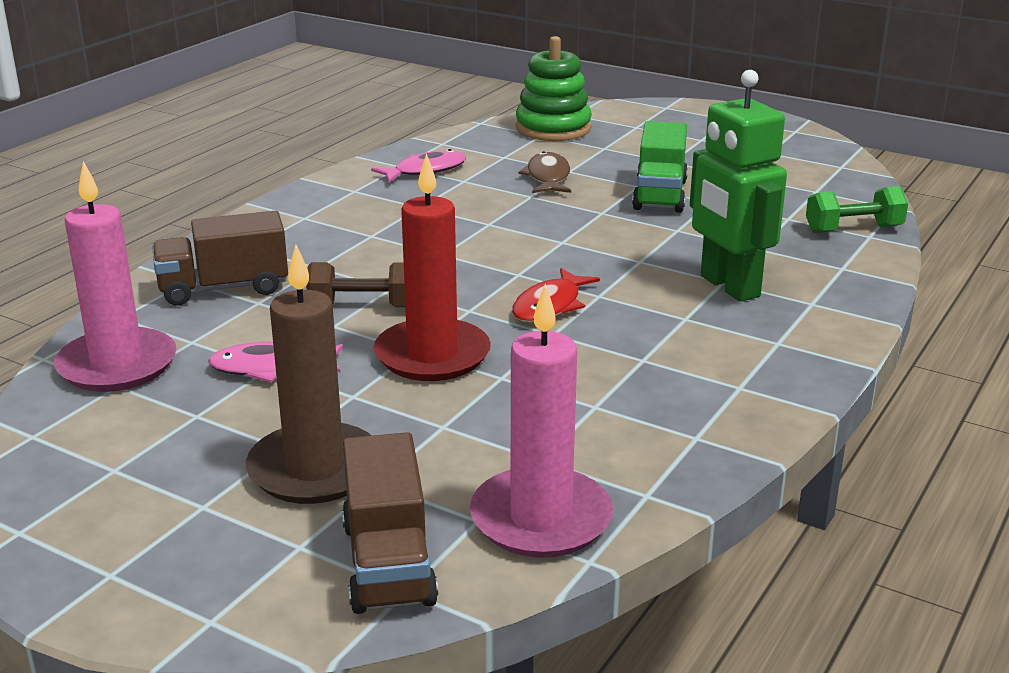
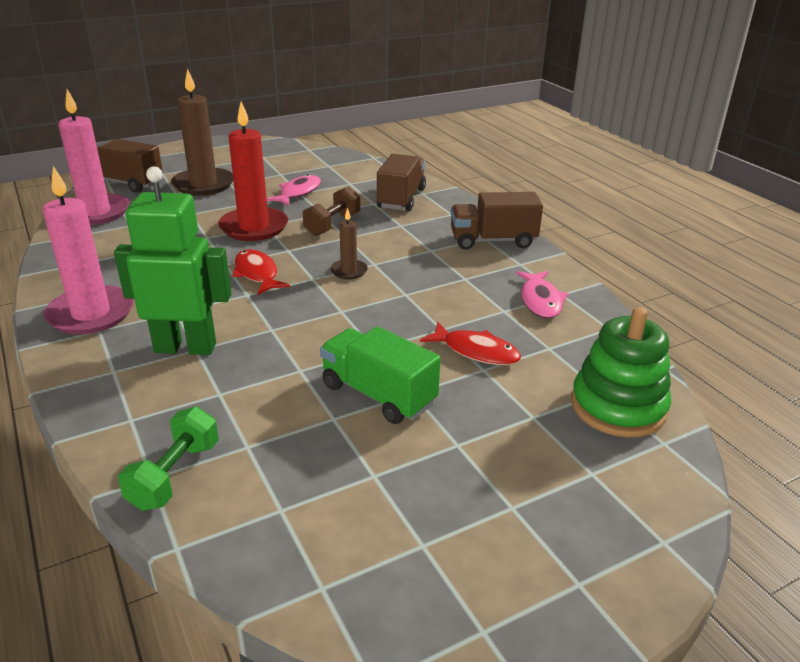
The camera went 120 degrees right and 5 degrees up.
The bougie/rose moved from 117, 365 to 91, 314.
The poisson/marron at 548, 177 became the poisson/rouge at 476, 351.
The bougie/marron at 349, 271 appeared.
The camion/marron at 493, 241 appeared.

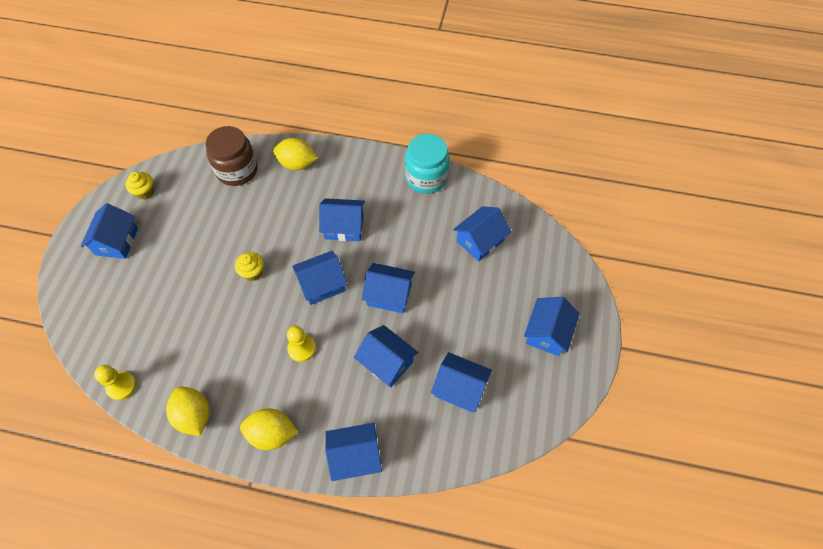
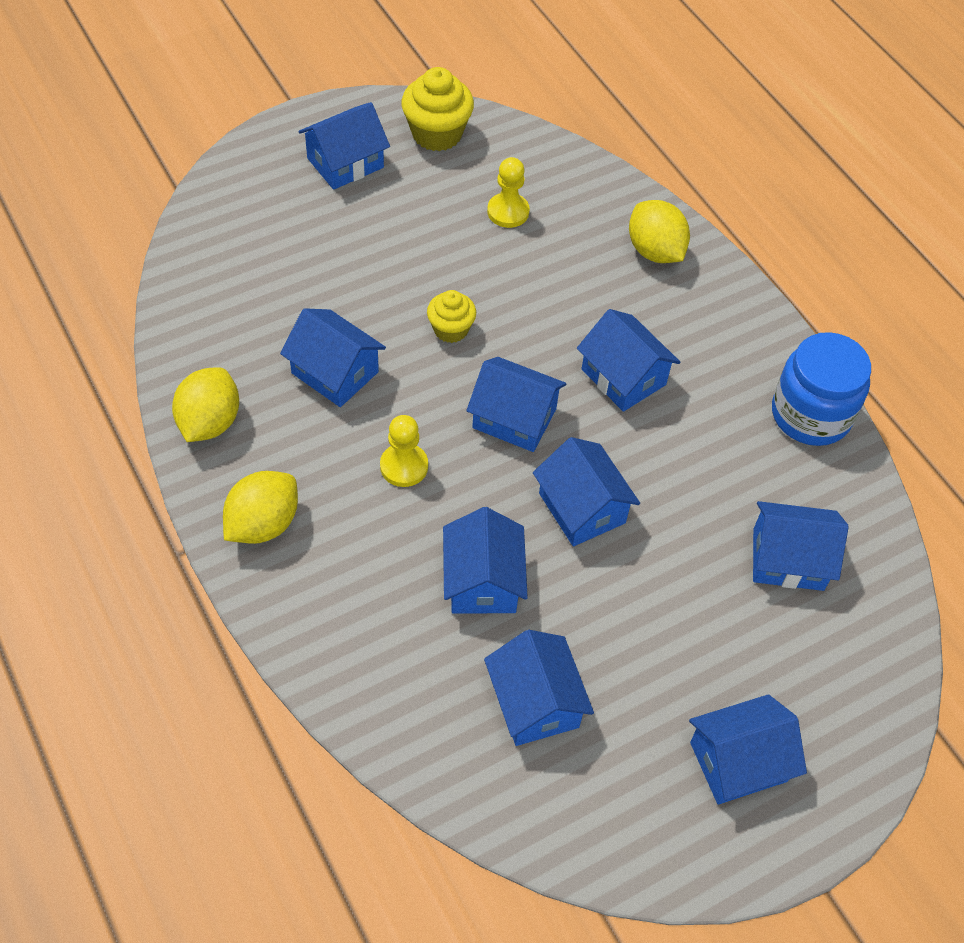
The camera went 45 degrees right and 5 degrees down.
The pion/jaune moved from 121, 386 to 508, 212.
The muffin/jaune at 145, 192 changed to 1.62 times the size.
The bocal/marron at 237, 170 disappeared.
The citron/jaune at 272, 434 turned 75 degrees clockwise.
The maison/bleu moved from 355, 456 to 335, 372.
The bocal/turquoise at 426, 178 became the bocal/bleu at 810, 414.

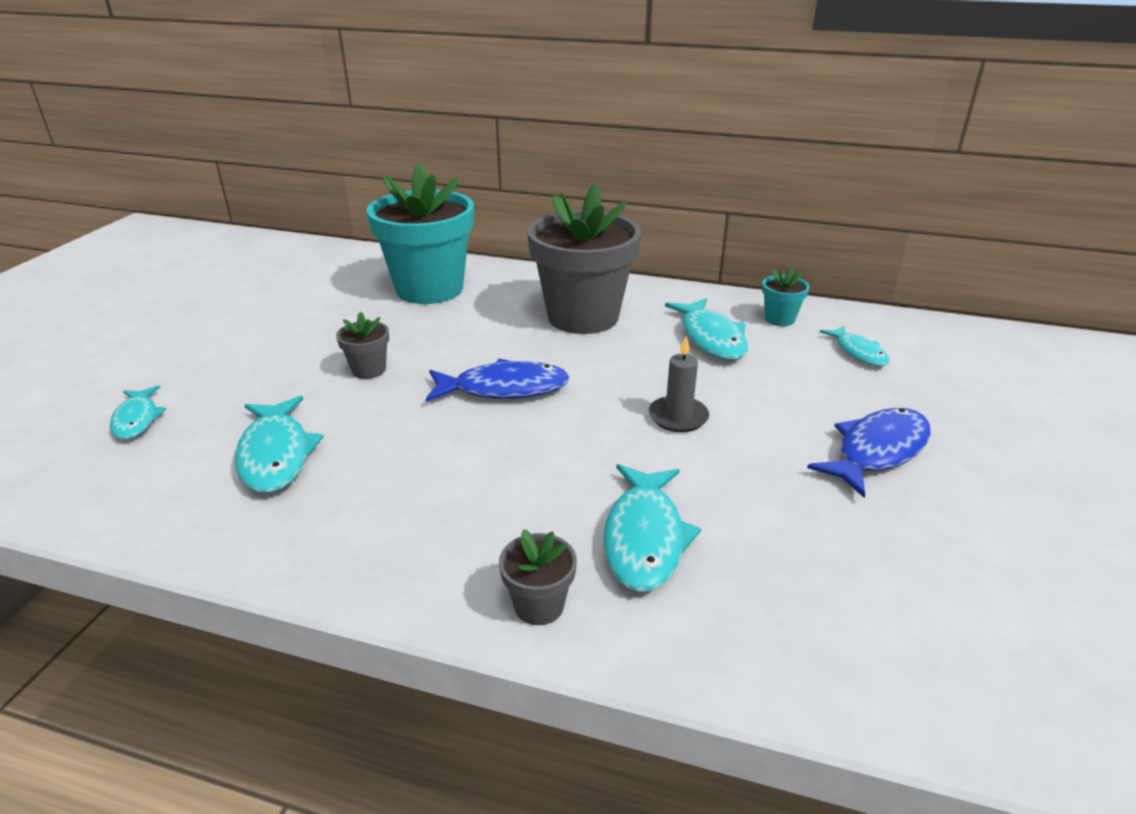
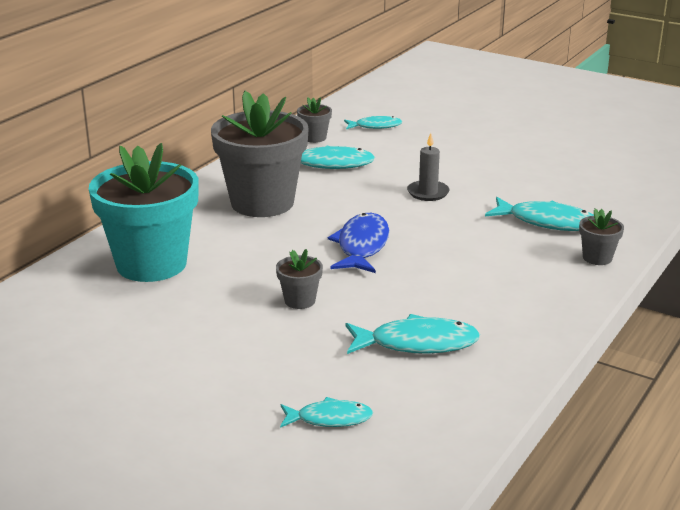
The camera went 75 degrees left and 5 degrees down.
The pot de fleurs/turquoise at 779, 319 became the pot de fleurs/gris at 314, 138.
The poisson/bleu at 877, 451 disappeared.

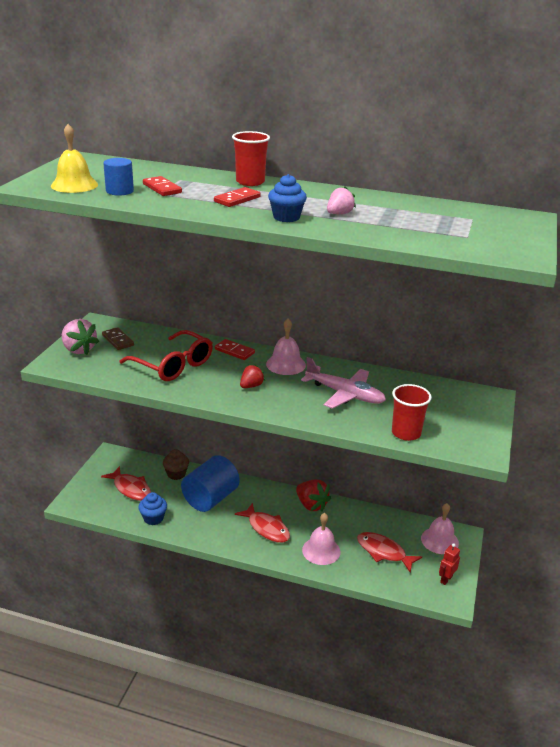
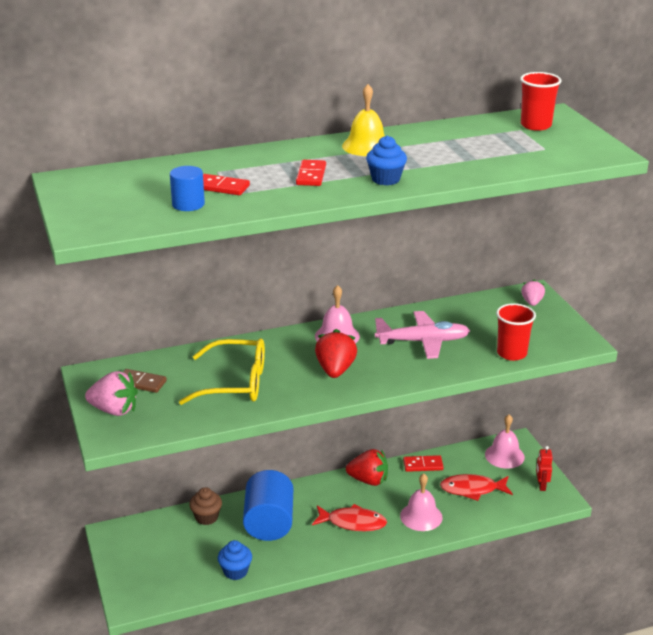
The camera went 35 degrees left and 0 degrees up.
The cloche/jaune moved from 74, 185 to 366, 146.
The poisson/rouge at 131, 489 disappeared.
The lunettes/rouge at 173, 365 became the lunettes/jaune at 235, 383.
The domino/rouge moved from 234, 351 to 423, 465.
The gobelet/rouge moved from 250, 182 to 536, 125.
The fraise/rouge at 251, 386 changed to 1.63 times the size.
The fraise/rose moved from 339, 214 to 532, 302.

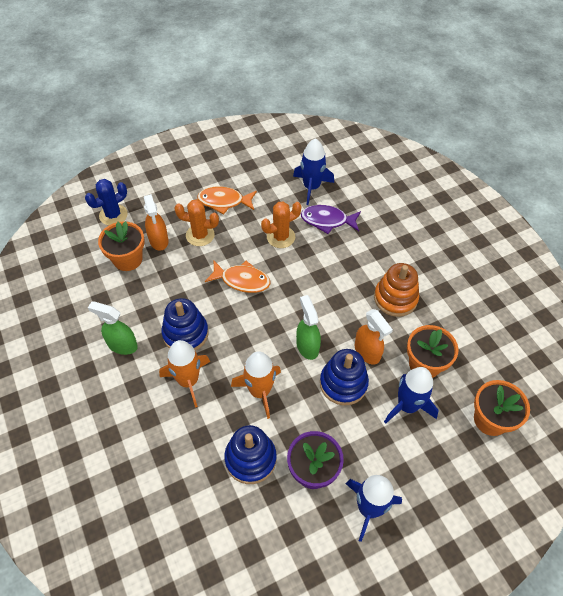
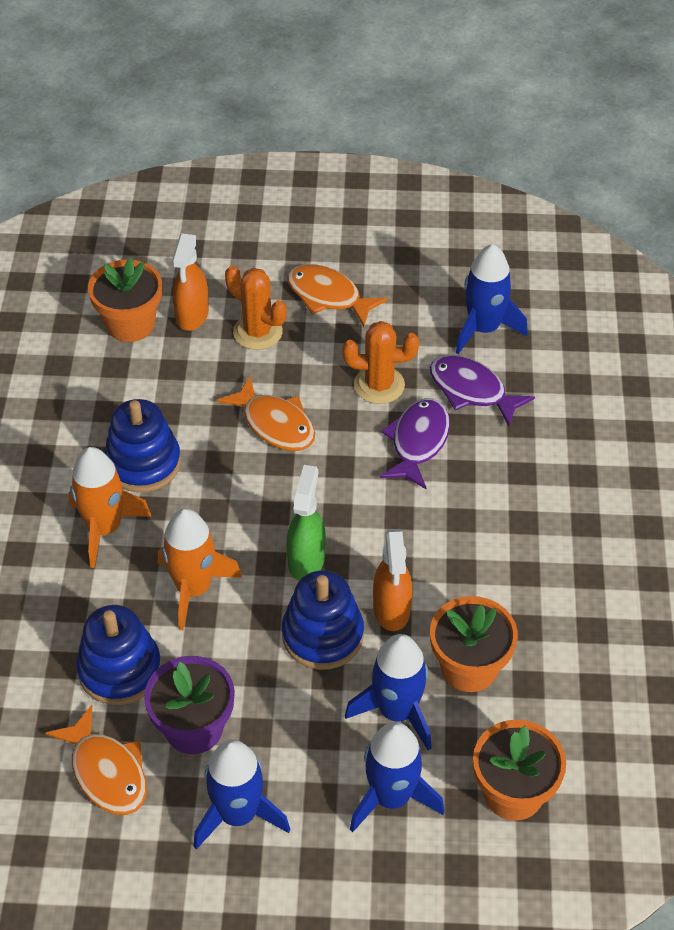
The camera went 30 degrees right and 5 degrees down.
The cactus/bleu at 113, 215 disappeared.
The vaporisateur/vert at 122, 345 disappeared.
The jouet à empiler/orange at 395, 298 disappeared.
The poisson/orange at 106, 772 appeared.
The fusée/bleu at 391, 797 appeared.
The poisson/violet at 418, 442 appeared.

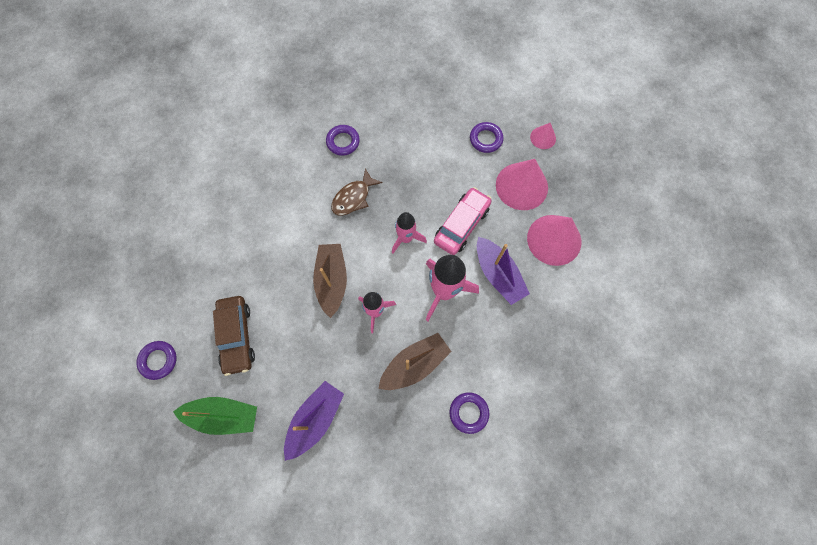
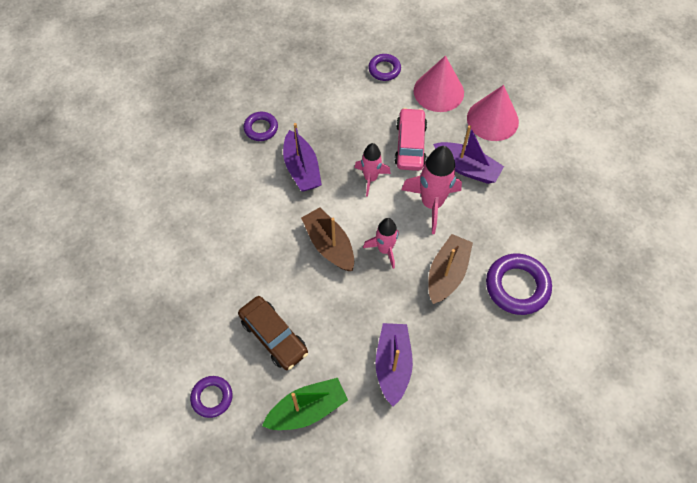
The camera went 30 degrees left and 10 degrees down.
The poisson/marron at 353, 198 was replaced by the bateau/violet at 302, 169.
The anneau/violet at 468, 413 changed to 1.68 times the size.
The cône/rose at 543, 137 disappeared.

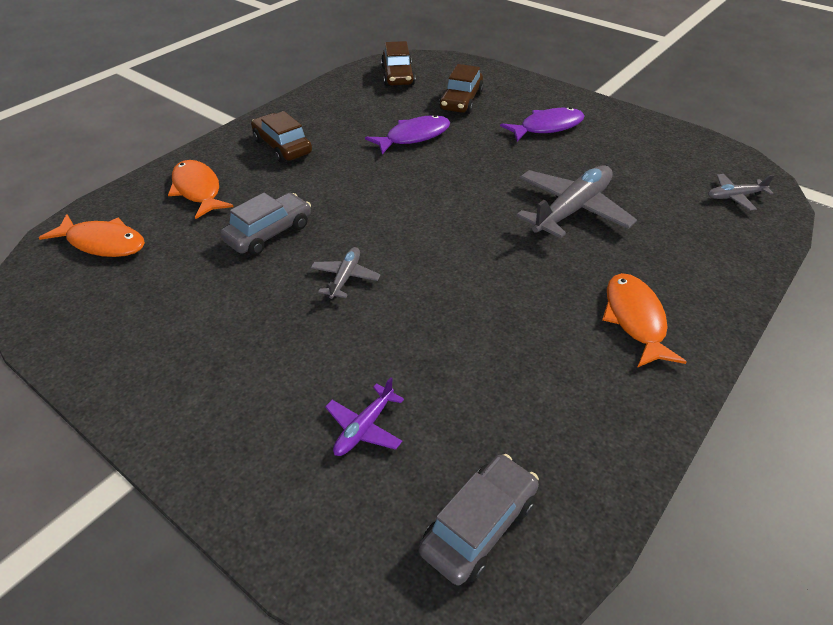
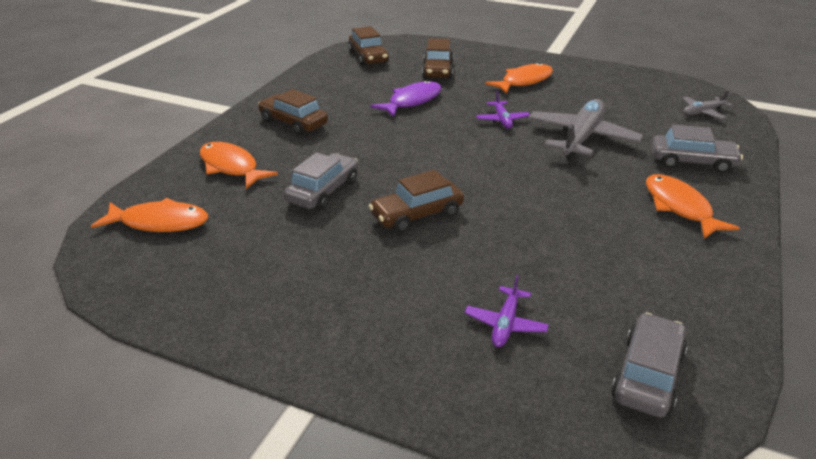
The camera went 15 degrees left and 10 degrees down.
The avion/gris at 345, 277 was replaced by the voiture/marron at 417, 215.
The poisson/violet at 547, 127 became the poisson/orange at 524, 81.
The avion/violet at 502, 120 appeared.
The voiture/gris at 692, 162 appeared.

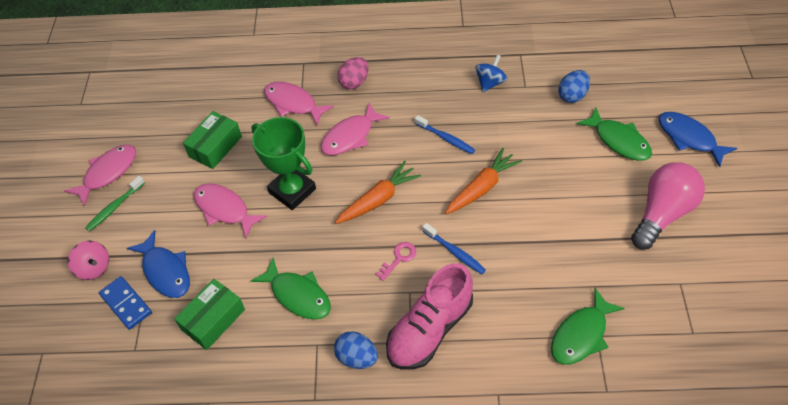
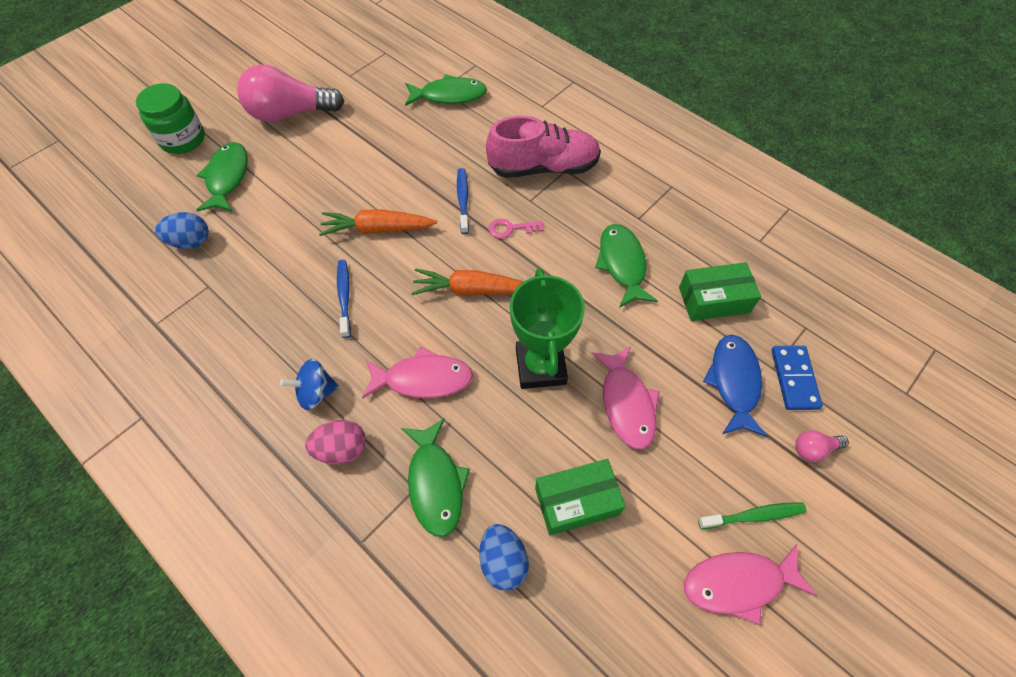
The camera went 140 degrees left and 5 degrees up.
The toupie/rose at 94, 267 was replaced by the ampoule/rose at 813, 449.
The poisson/rose at 293, 103 became the poisson/vert at 435, 483.
The œuf/bleu moved from 357, 357 to 503, 561.
The toupie/bleu moved from 490, 83 to 316, 393.
The poisson/bleu at 689, 138 was replaced by the bocal/vert at 183, 139.

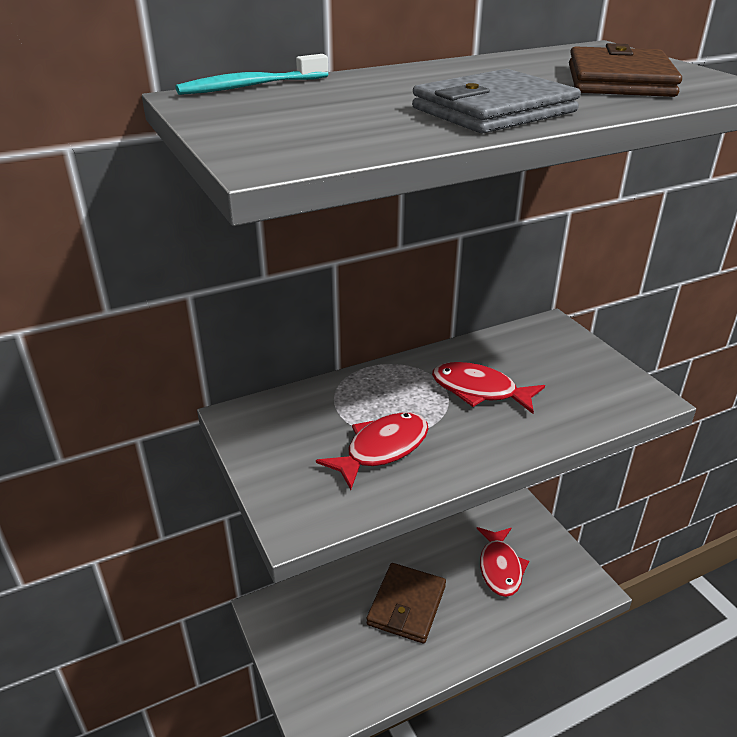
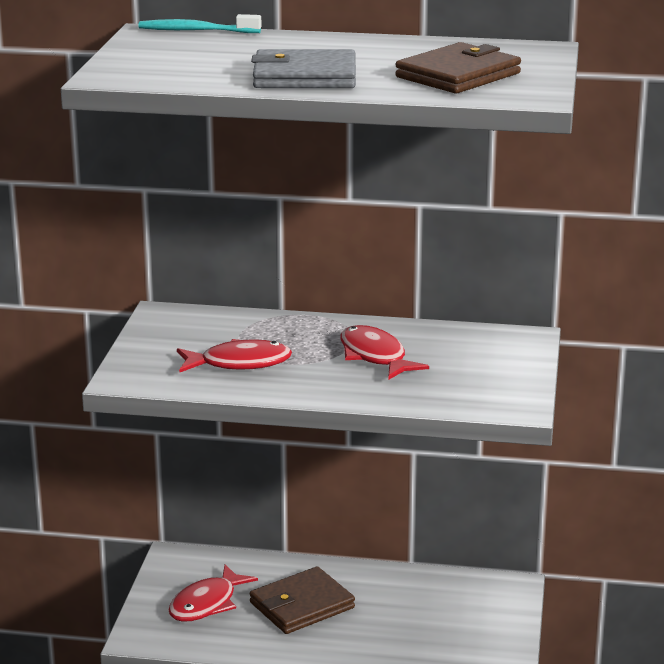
The camera went 35 degrees right and 10 degrees down.
The poisson/rouge moved from 500, 567 to 207, 604.

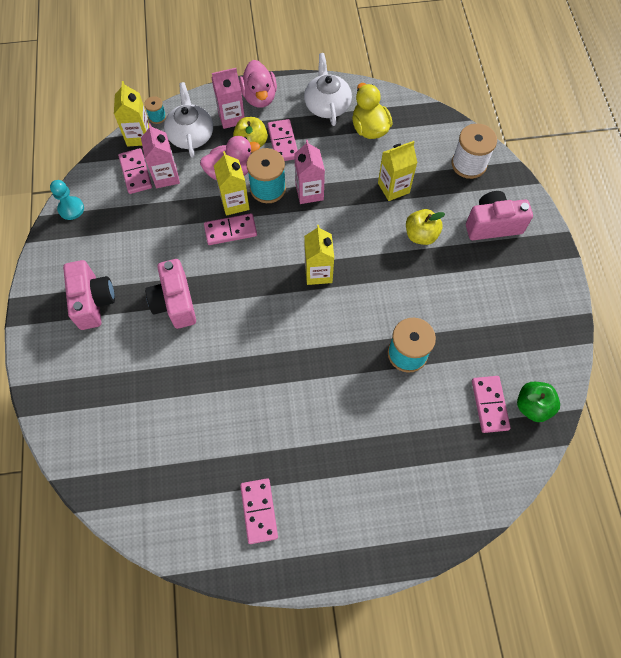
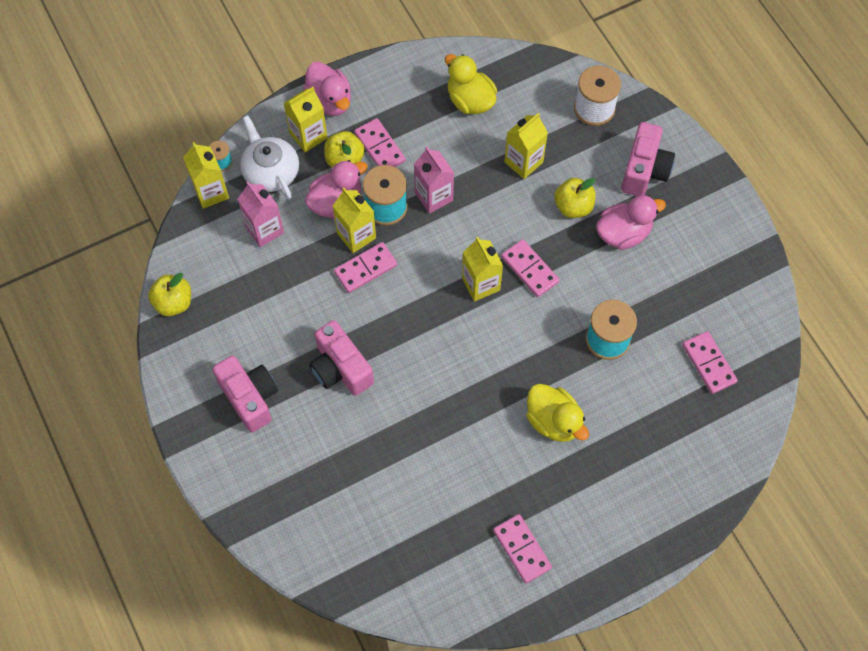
The camera went 20 degrees left and 0 degrees up.
The pion/turquoise at 71, 209 was replaced by the pomme/jaune at 173, 302.
The domino/rose moved from 135, 172 to 529, 269.
The brique de lait/rose at 231, 117 became the brique de lait/jaune at 308, 136.
The théière/blanc at 327, 105 disappeared.
The appareil photo/rose at 492, 225 turned 135 degrees clockwise.
The pomme/vert at 532, 406 disappeared.
The canard/jaune at 553, 421 appeared.
The canard/rose at 623, 233 appeared.

